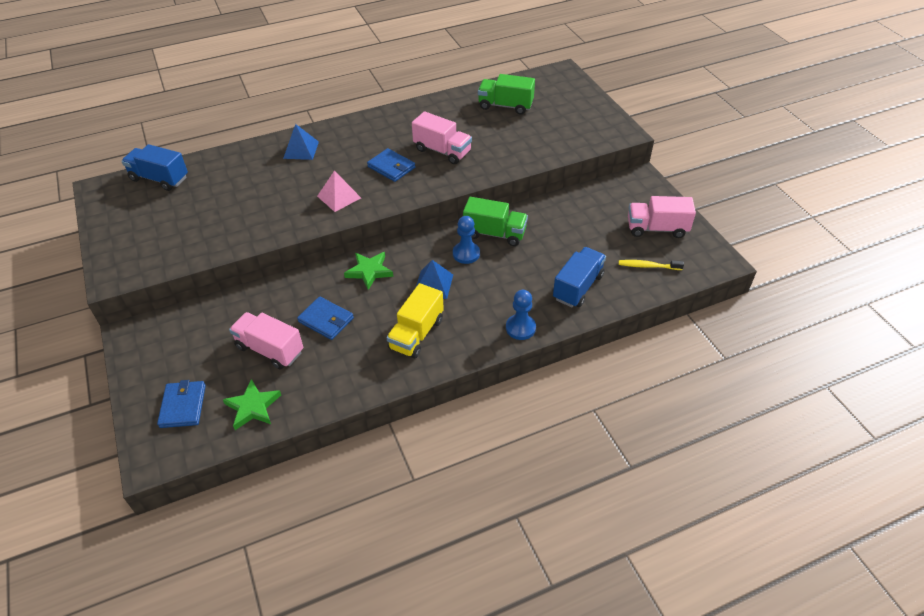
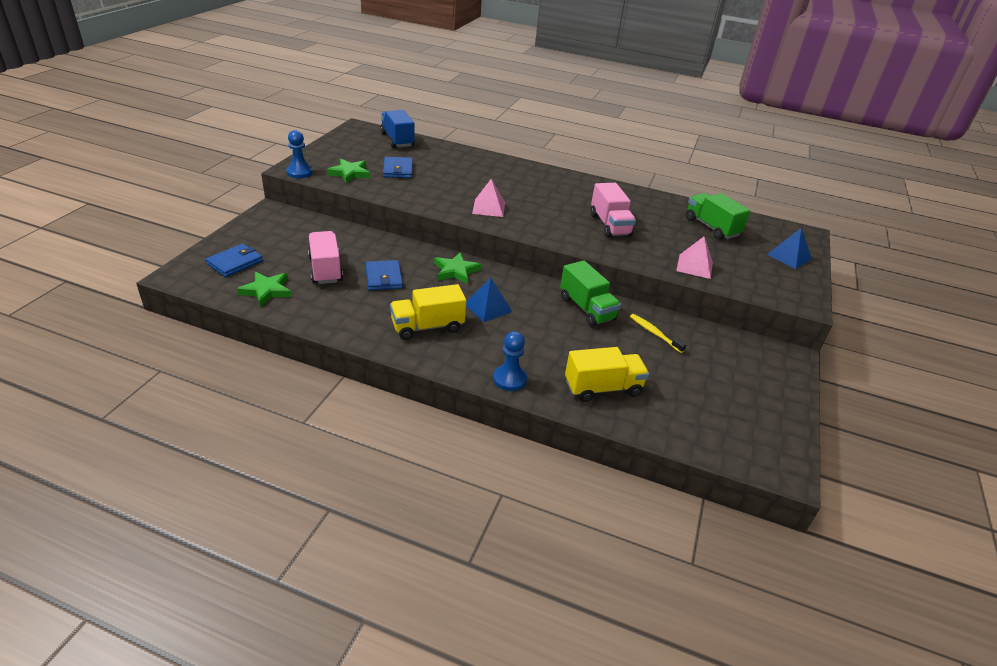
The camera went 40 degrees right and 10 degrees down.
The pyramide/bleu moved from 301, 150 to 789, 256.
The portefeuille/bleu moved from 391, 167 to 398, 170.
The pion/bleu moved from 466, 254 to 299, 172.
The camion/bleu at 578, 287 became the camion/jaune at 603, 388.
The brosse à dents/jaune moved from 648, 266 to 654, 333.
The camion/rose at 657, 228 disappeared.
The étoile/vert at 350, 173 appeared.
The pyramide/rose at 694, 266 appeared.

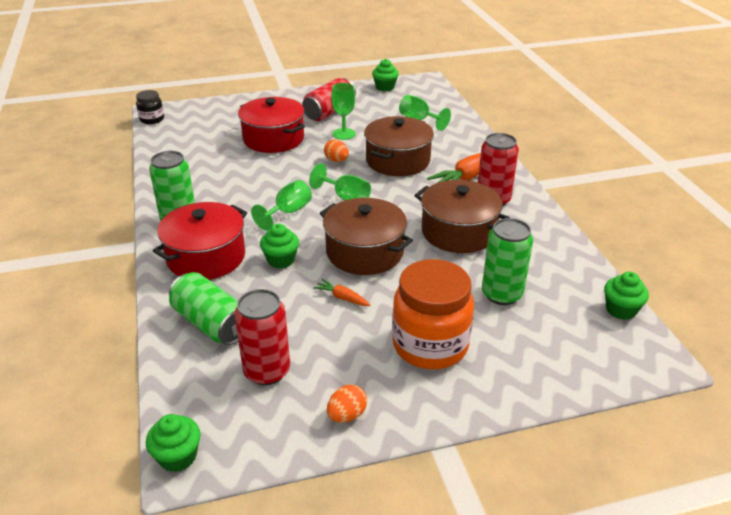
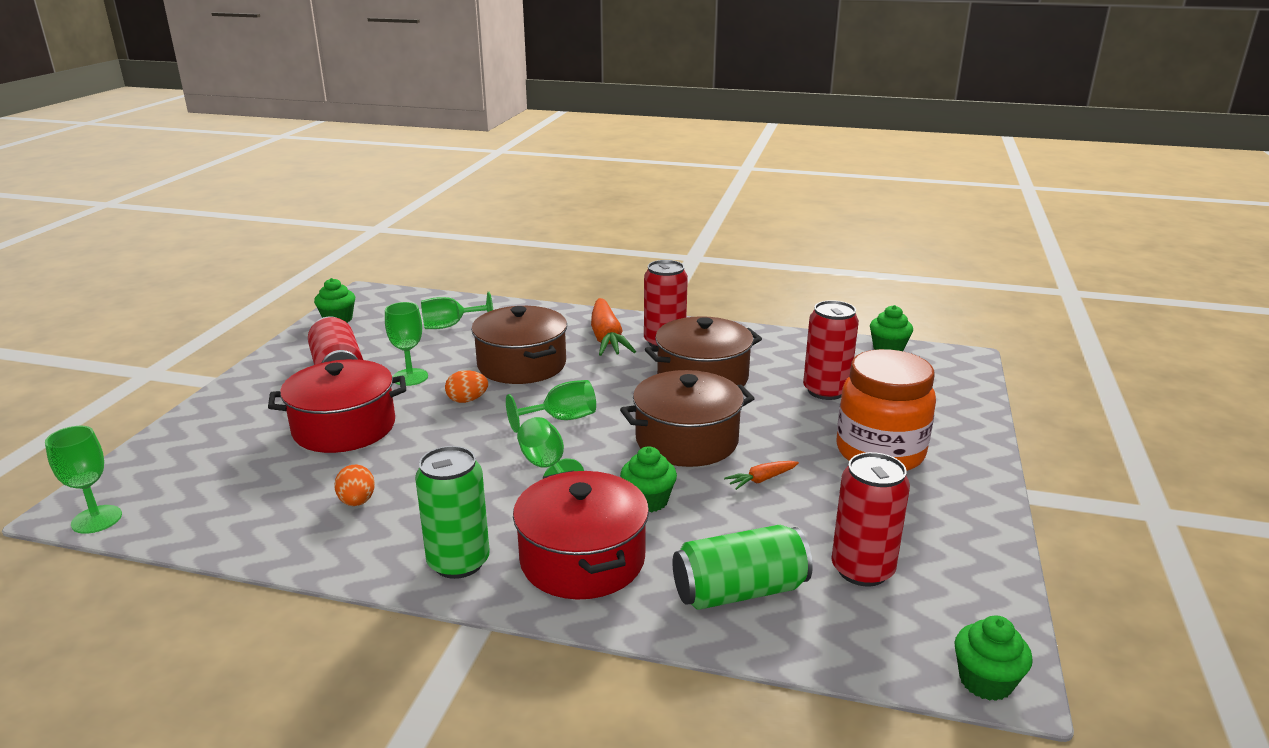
The camera went 60 degrees left and 10 degrees down.
The bocal/noir at 152, 119 was replaced by the verre à pied/vert at 96, 519.
The œuf/orange moved from 347, 415 to 357, 502.
The canette/vert at 501, 294 became the canette/rouge at 826, 391.

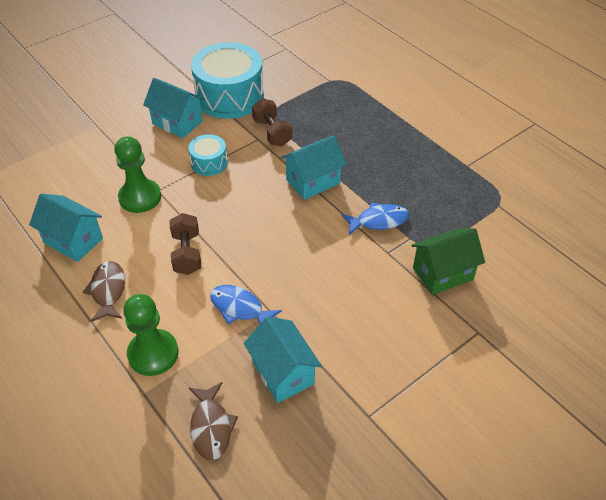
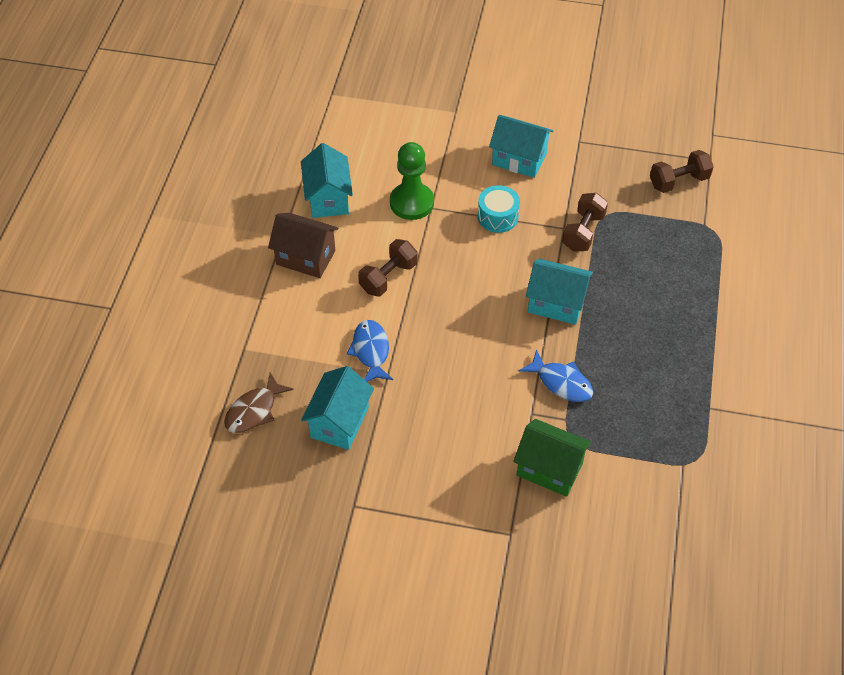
The camera went 50 degrees right and 5 degrees up.
The poisson/marron at 108, 291 was replaced by the maison/marron at 305, 257.
The pion/vert at 153, 353 disappeared.
The maison/turquoise at 177, 122 turned 60 degrees counterclockwise.
The tambour/turquoise at 229, 96 disappeared.
The haltère/marron at 678, 181 appeared.

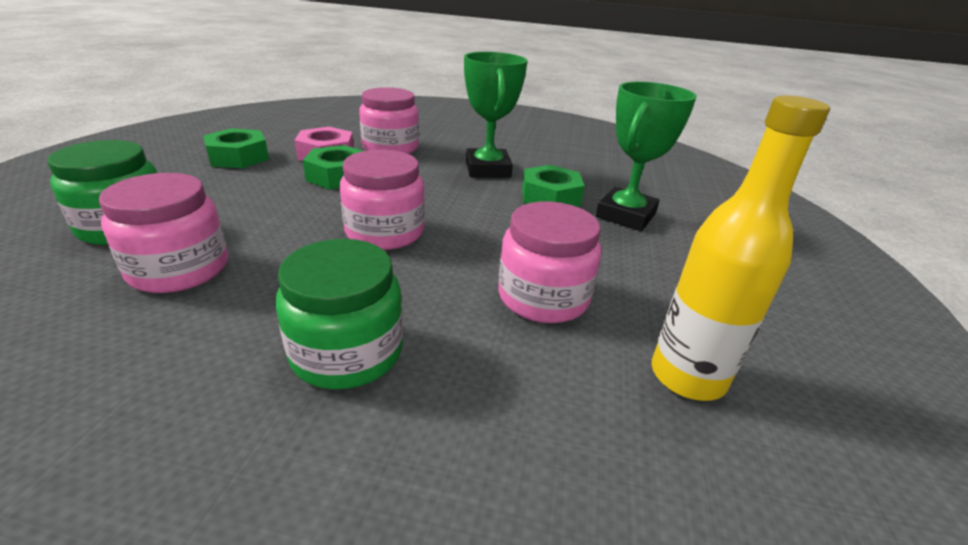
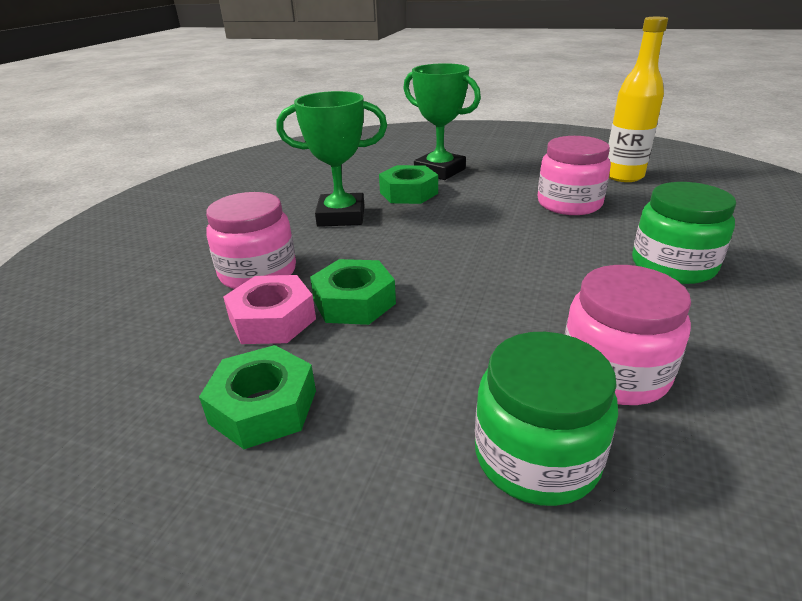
The camera went 80 degrees left and 0 degrees up.
The bocal/rose at 385, 232 disappeared.

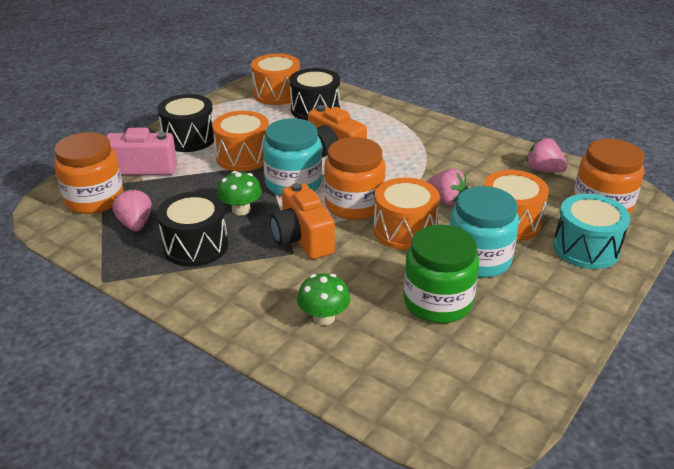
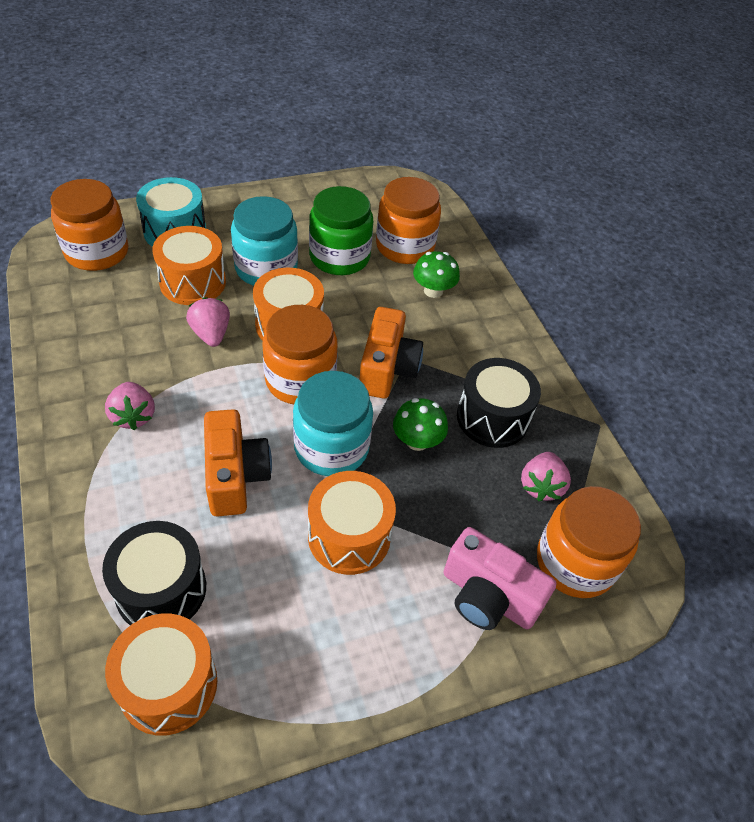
The camera went 150 degrees left and 15 degrees up.
The tambour/noir at 189, 138 disappeared.
The fraise/rose moved from 544, 170 to 133, 416.
The bocal/orange at 405, 246 appeared.

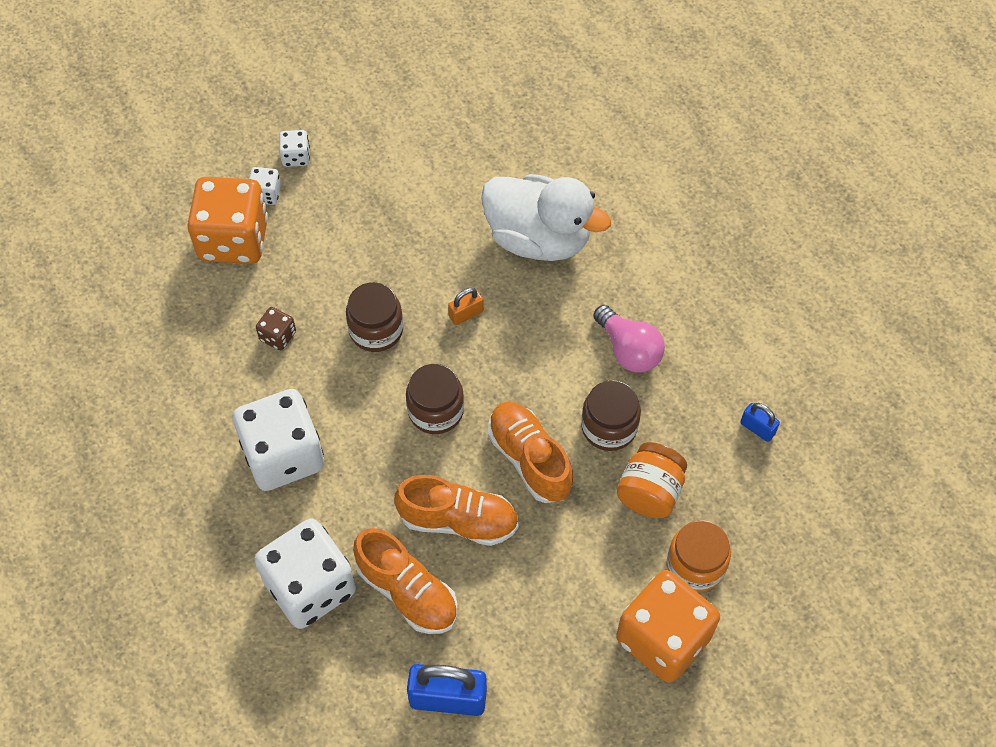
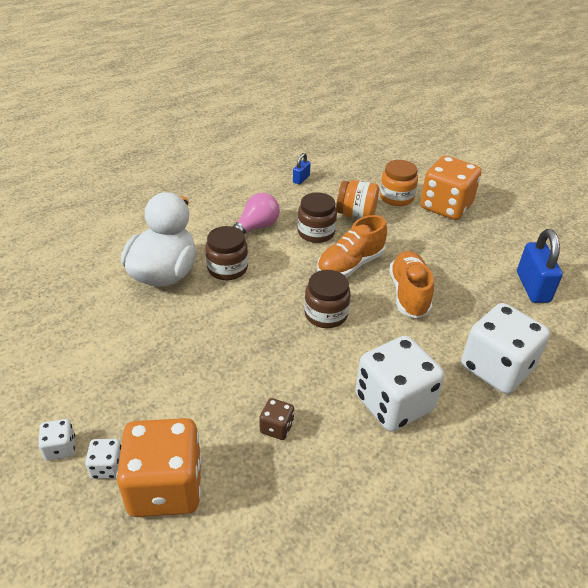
The camera went 100 degrees left and 20 degrees down.
The bocal/marron moved from 376, 330 to 227, 268.
The chaussure/orange at 407, 591 disappeared.
The cadenas/orange at 466, 314 disappeared.

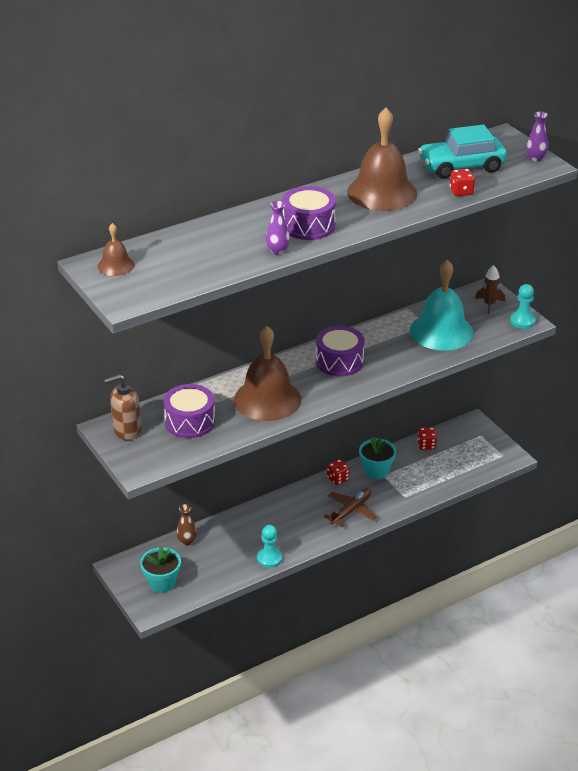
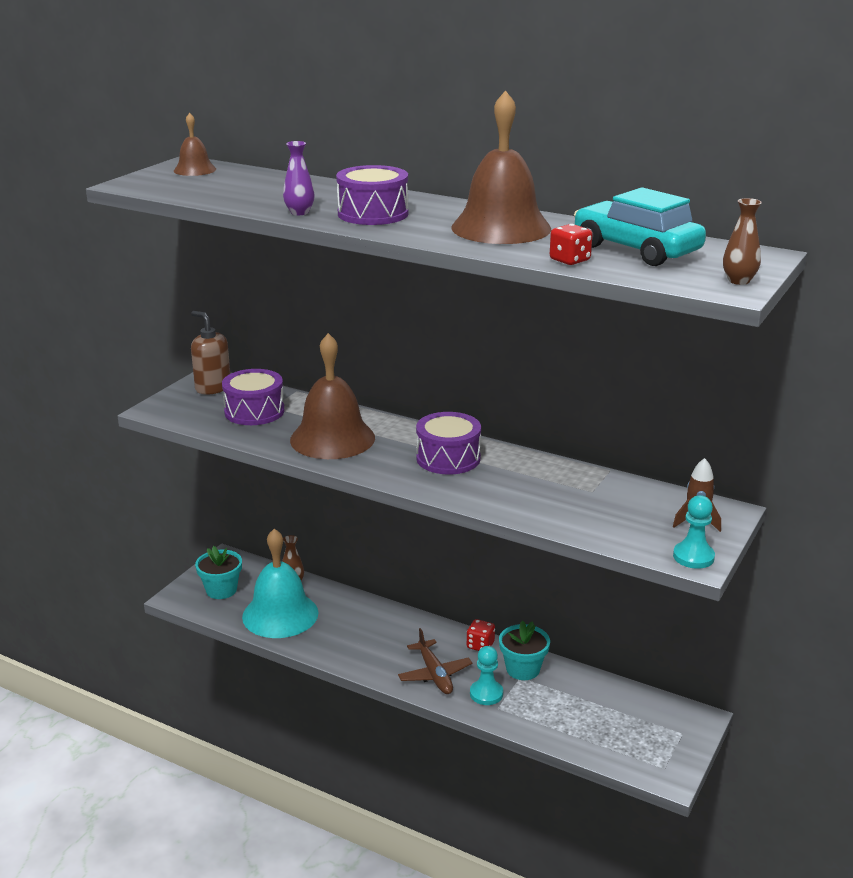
The camera went 60 degrees right and 10 degrees down.
The pion/turquoise moved from 269, 558 to 486, 694.
The avion/marron at 351, 511 turned 60 degrees clockwise.
The cloche/turquoise moved from 441, 331 to 280, 614.
The dé/rouge at 426, 445 disappeared.
The vase/violet at 535, 158 became the vase/marron at 739, 281.

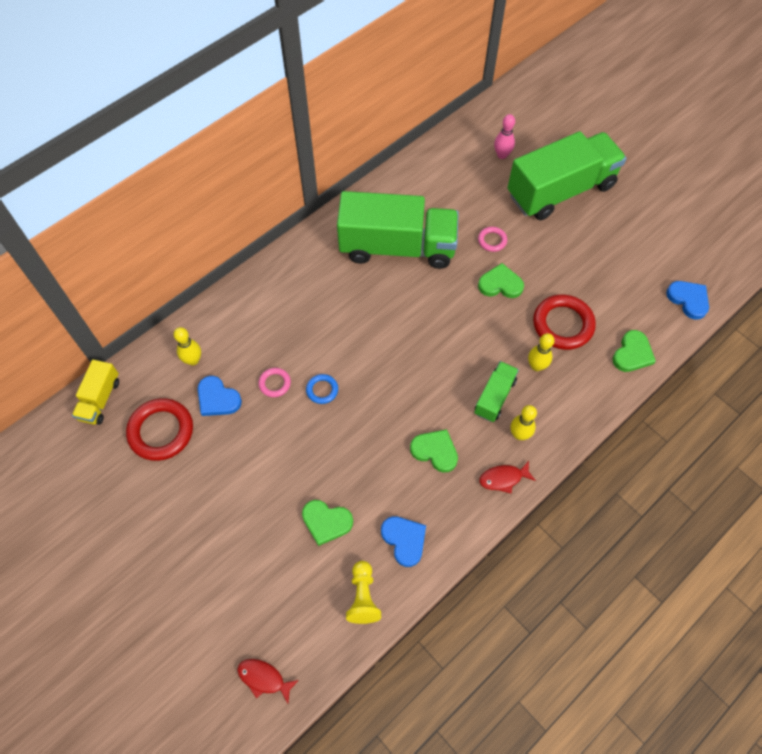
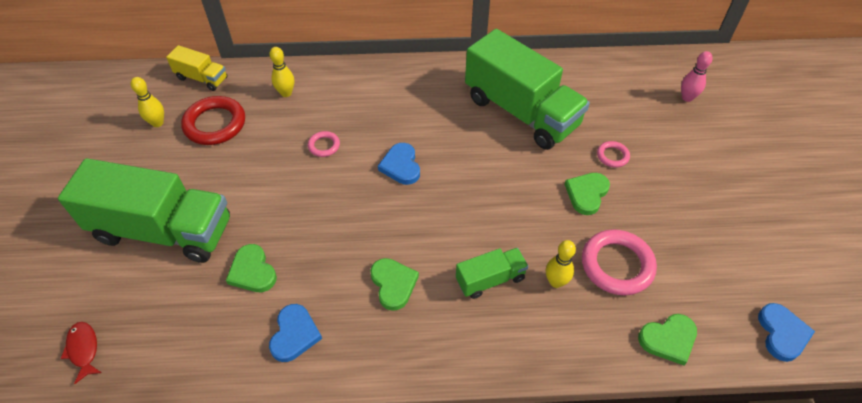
The camera went 40 degrees right and 10 degrees down.
The camion/jaune at 100, 399 turned 120 degrees counterclockwise.
The cœur/bleu moved from 217, 398 to 401, 166.
The anneau/bleu at 322, 390 disappeared.
The pion/jaune at 363, 597 disappeared.
The cœur/vert at 500, 284 turned 105 degrees counterclockwise.
The poisson/rouge at 503, 478 disappeared.
The camion/vert moved from 560, 191 to 163, 230.
The quille/jaune moved from 519, 434 to 157, 123.
The anneau/rouge at 563, 324 became the anneau/rose at 617, 265.

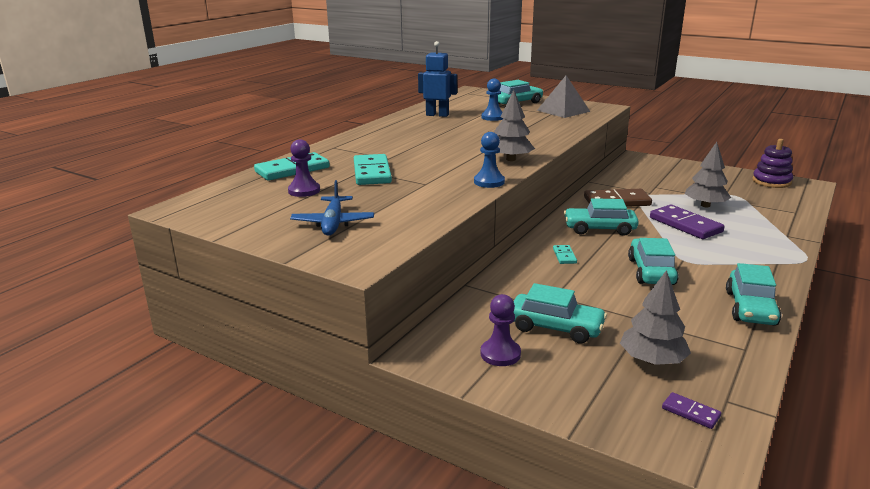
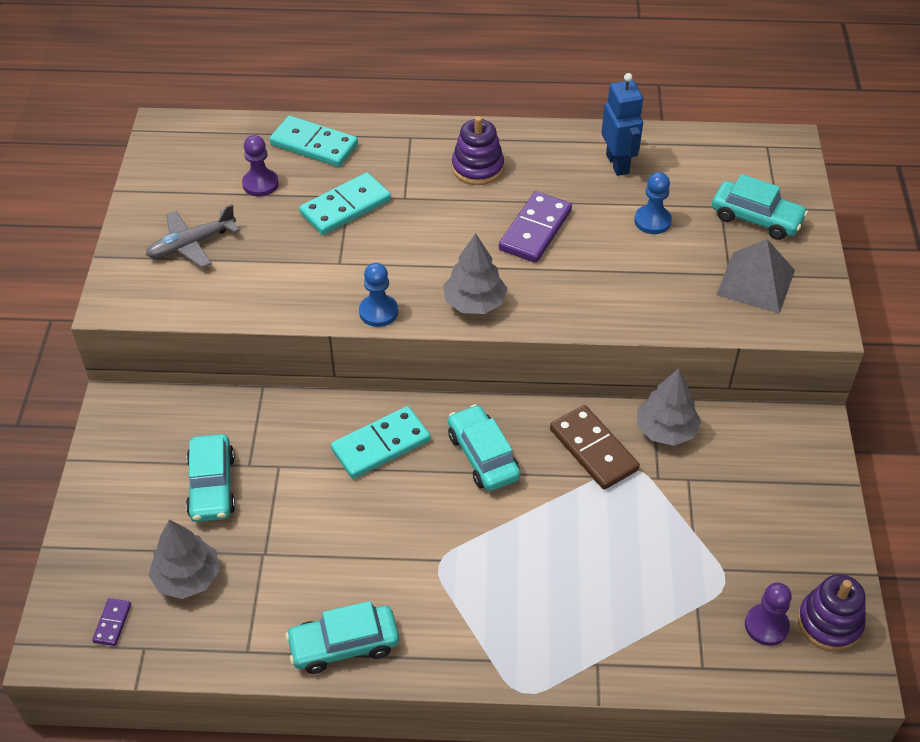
The camera went 60 degrees right and 25 degrees up.
The avion/bleu at 333, 223 became the avion/gris at 192, 244.
The pion/violet moved from 500, 354 to 766, 626.
The domino/turquoise at 564, 256 changed to 2.08 times the size.
The voiture/turquoise at 651, 271 disappeared.
The domino/violet moved from 685, 225 to 535, 230.
The arbre/gris moved from 705, 205 to 665, 430.
The jouet à empiler/violet at 477, 168 appeared.

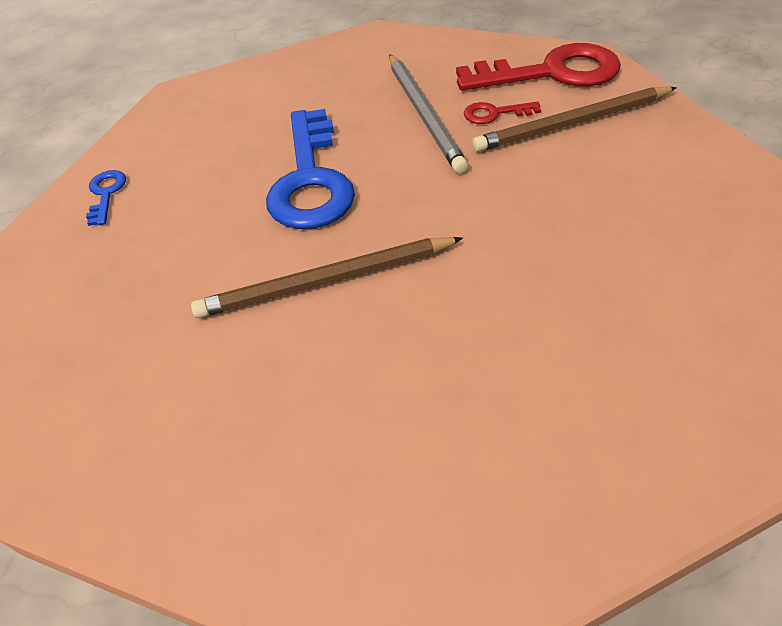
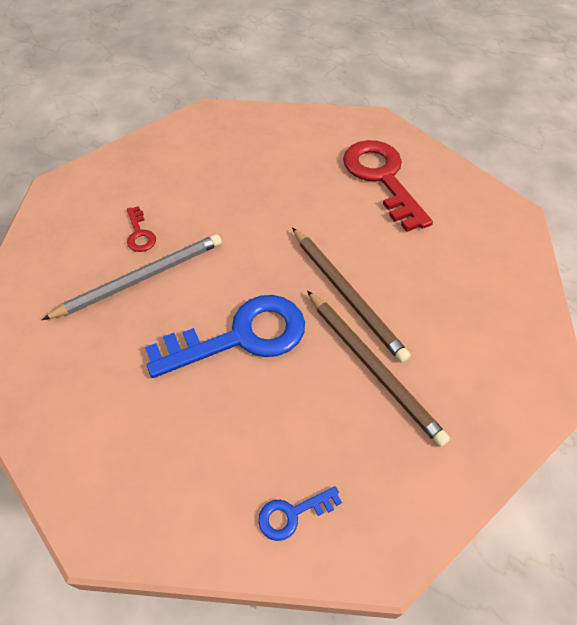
The camera went 110 degrees left and 5 degrees up.
The clé/rouge moved from 551, 73 to 382, 178.
The crayon/marron moved from 572, 124 to 373, 367.

